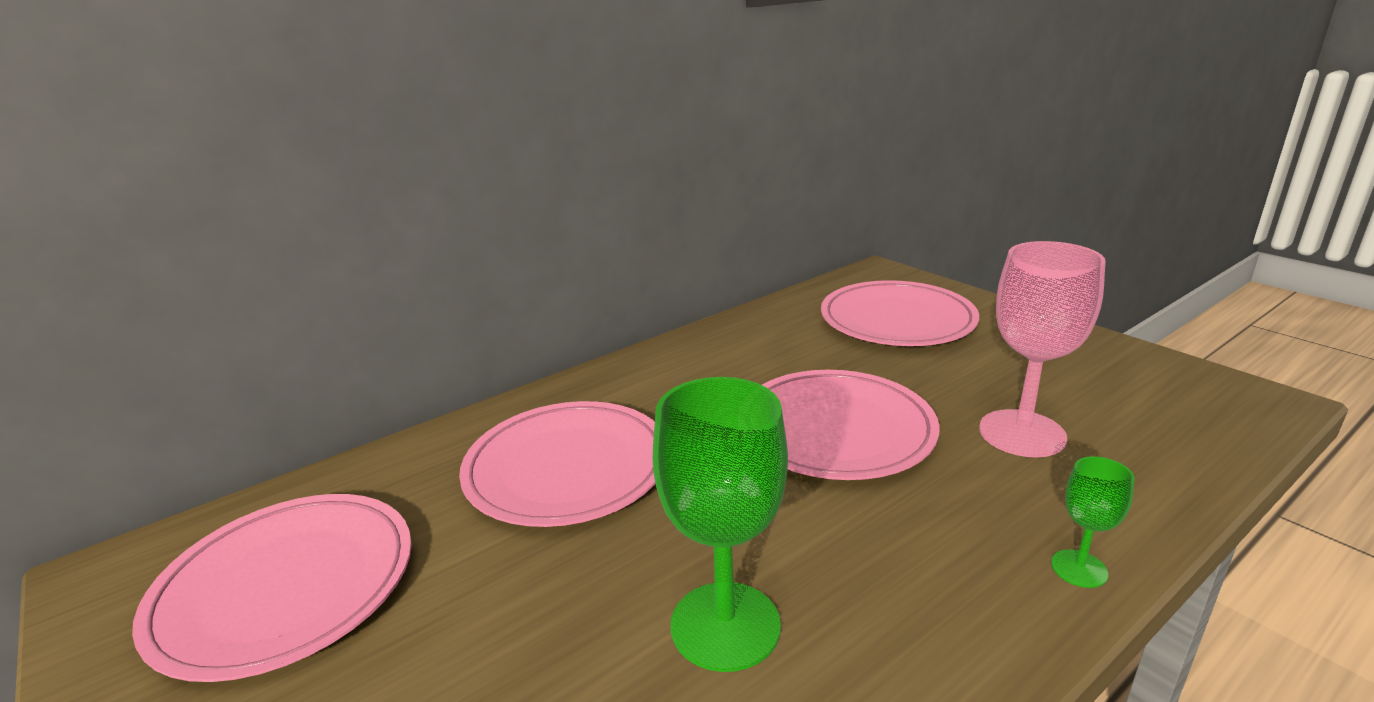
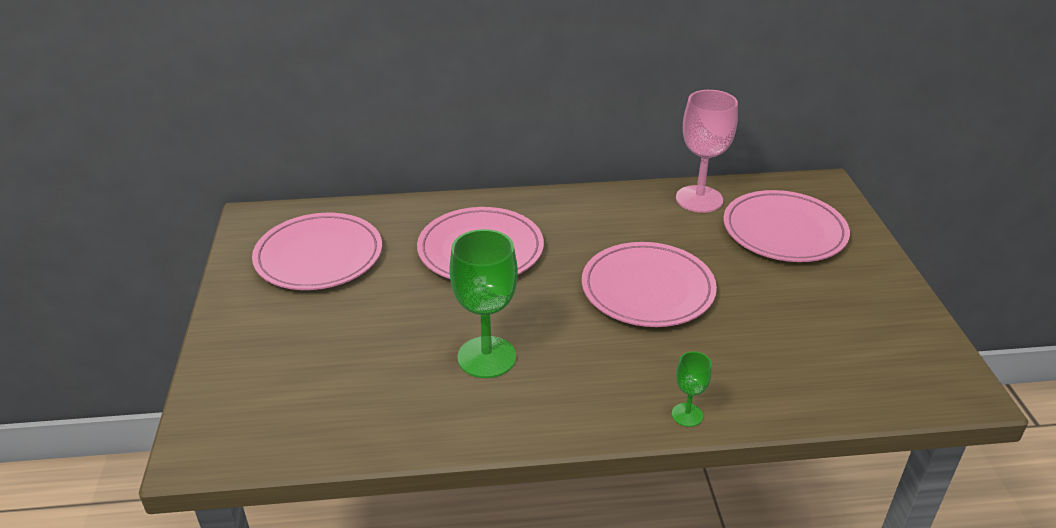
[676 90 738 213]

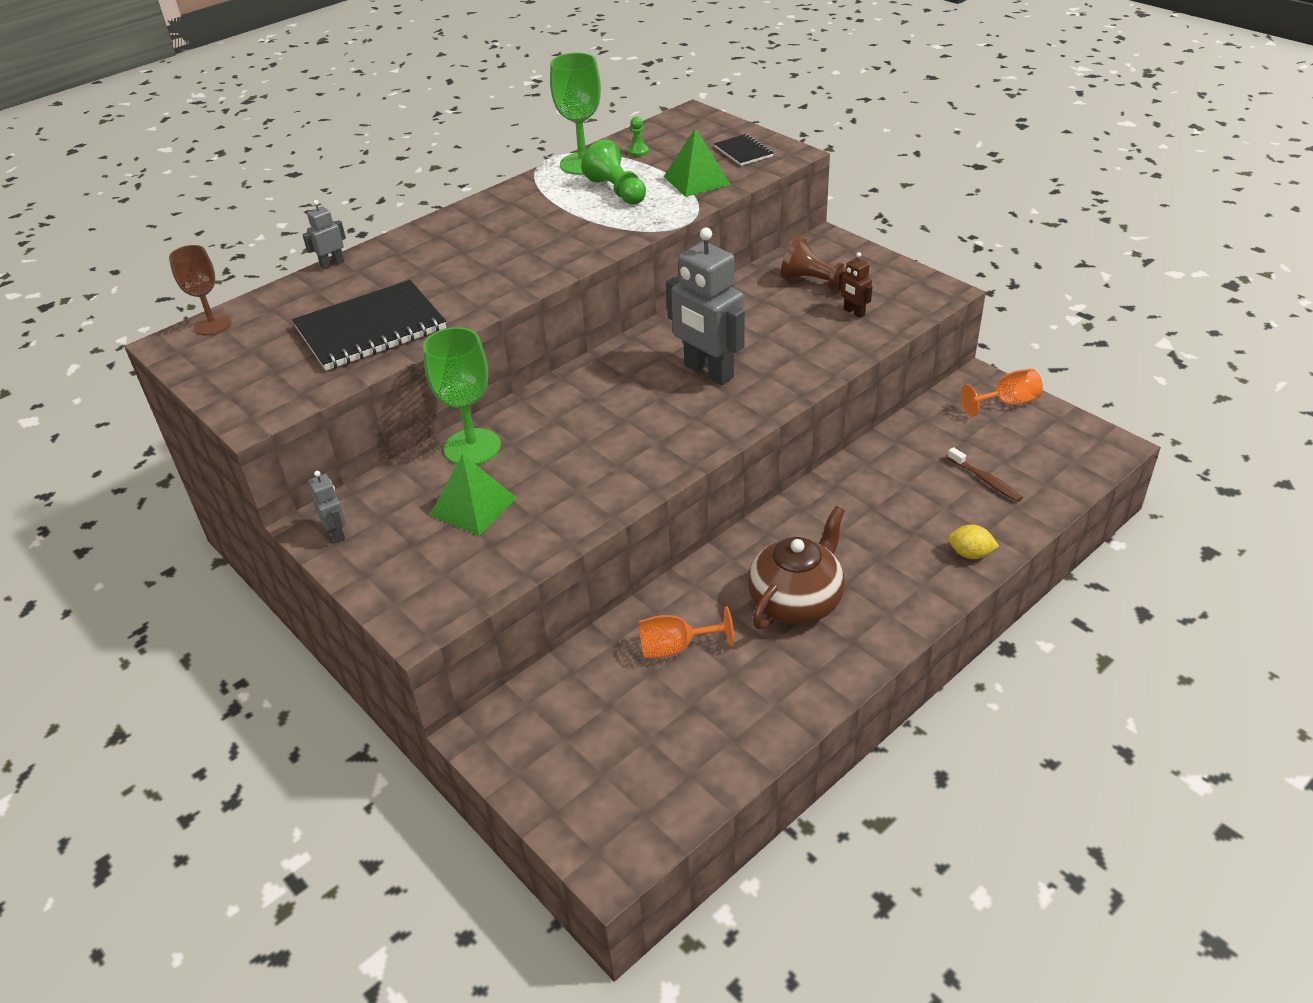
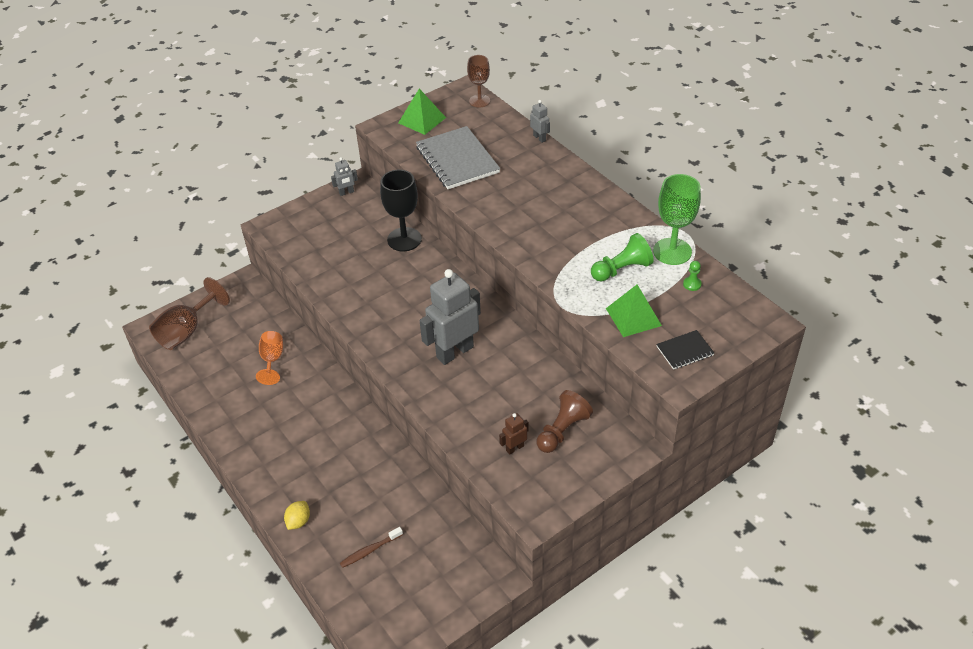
[416 126 500 189]
[380 170 422 251]
[961 369 1043 417] (first image)
[398 89 446 135]
[748 506 845 629] (first image)
[149 277 230 350]

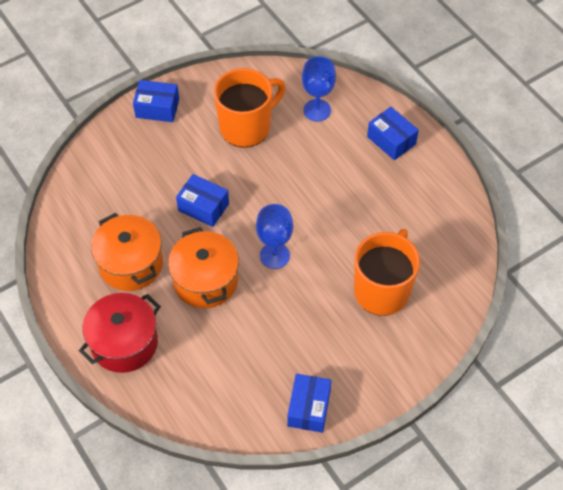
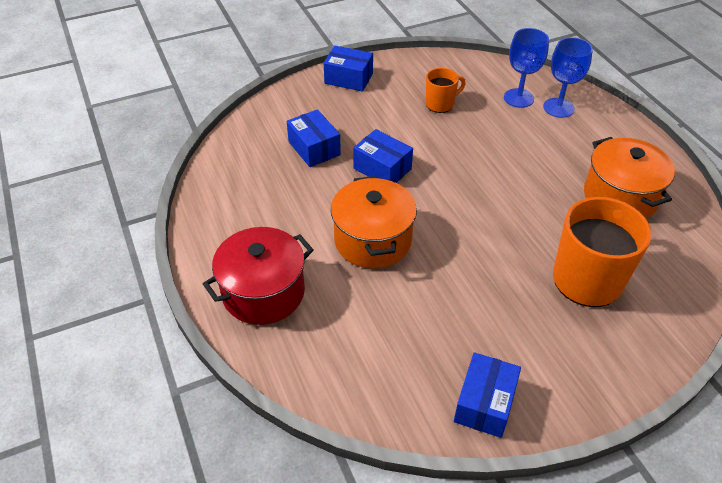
[426 68 466 113]
[287 109 341 167]
[543 37 593 118]
[584 137 675 218]

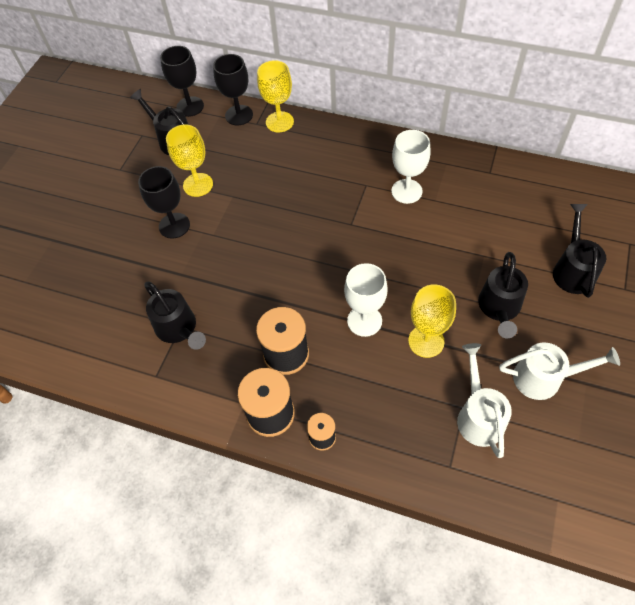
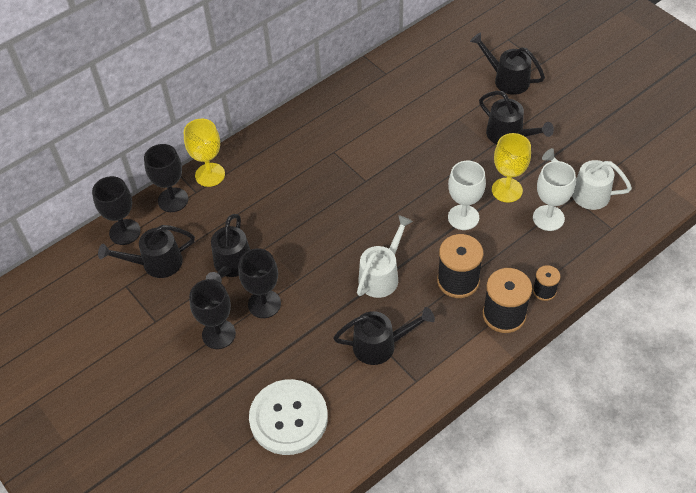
[206 214 250 283]
[533 161 576 231]
[357 215 413 298]
[189 279 236 349]
[249 379 328 455]

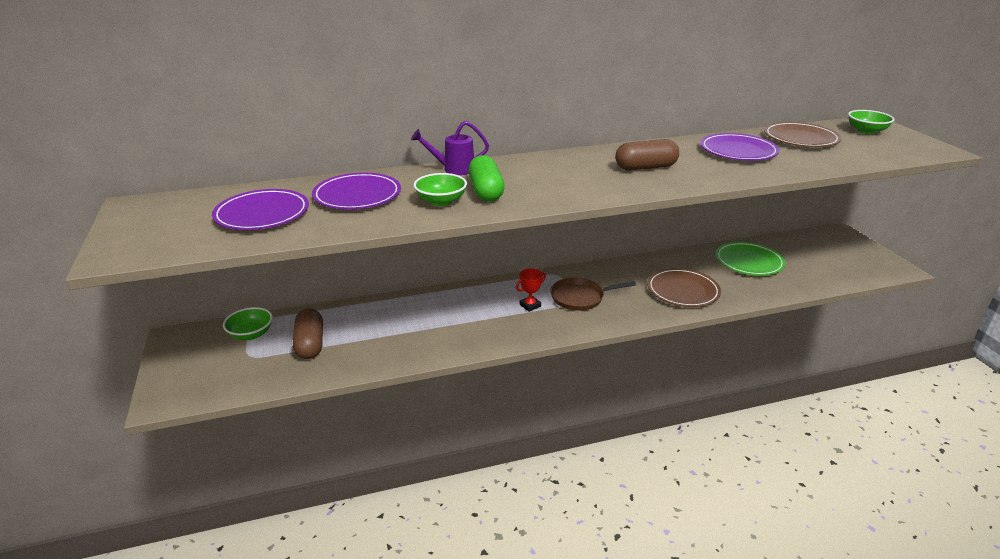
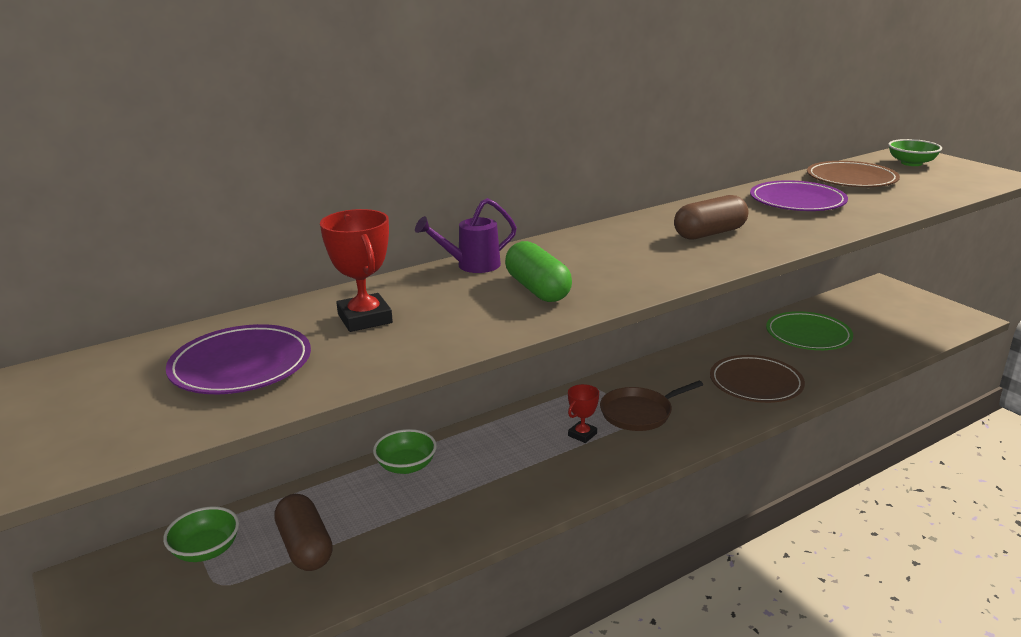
[320 209 393 332]
[373 429 437 474]

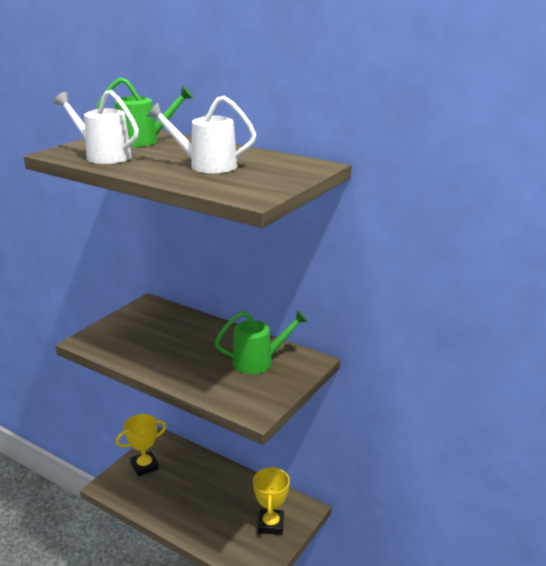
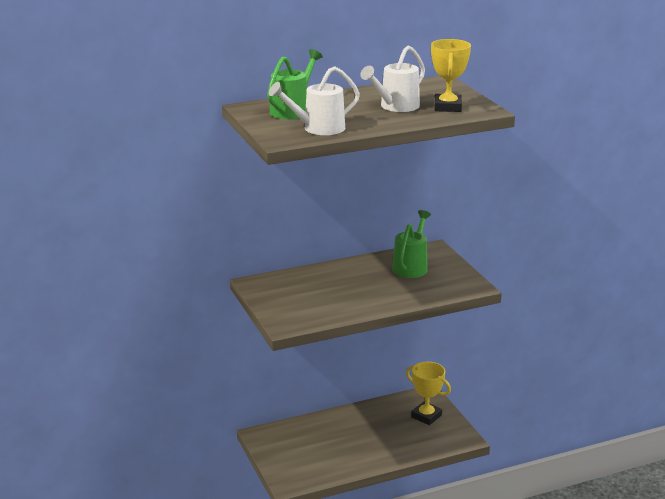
[431 39 471 112]

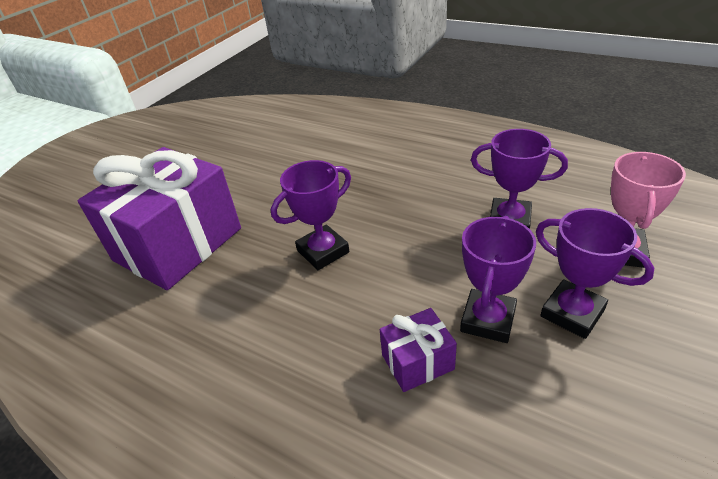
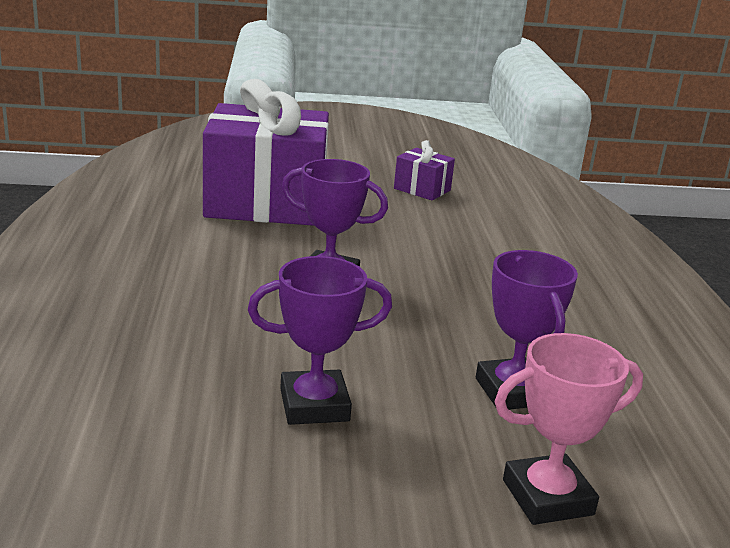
[536 208 654 339] (first image)
[394 140 455 201]

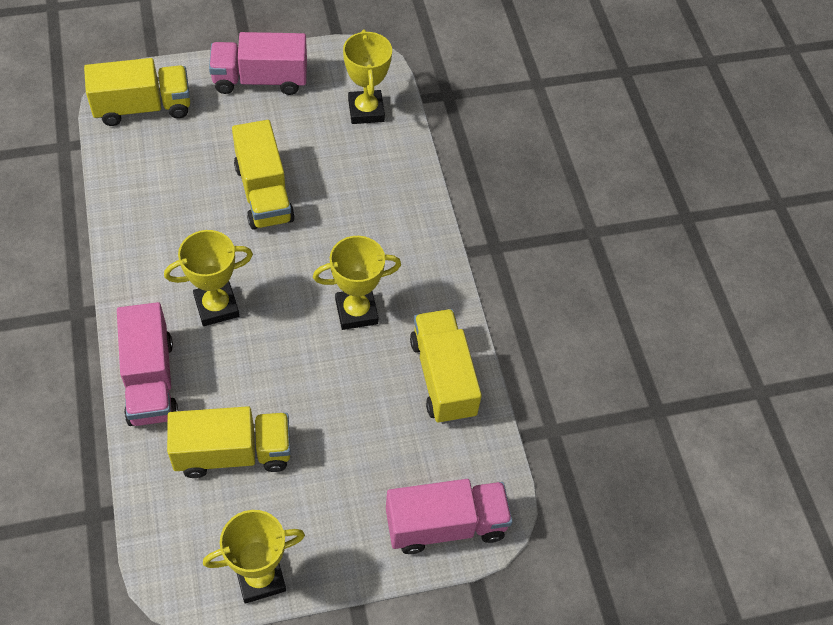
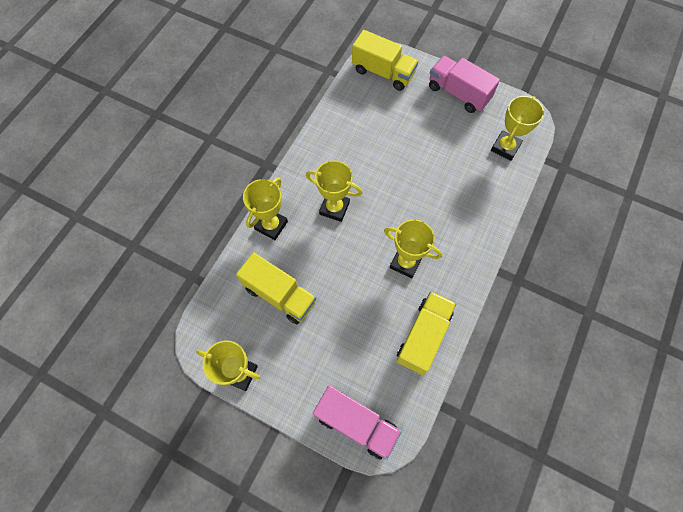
[232 120 295 230] (first image)
[243 177 288 240]

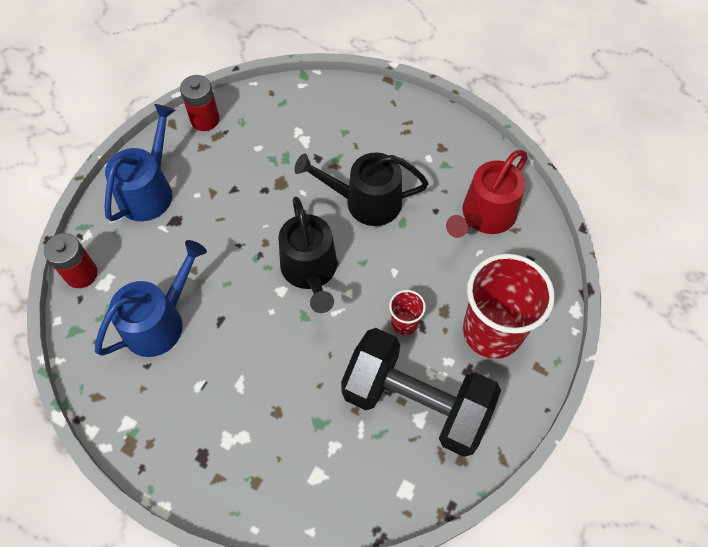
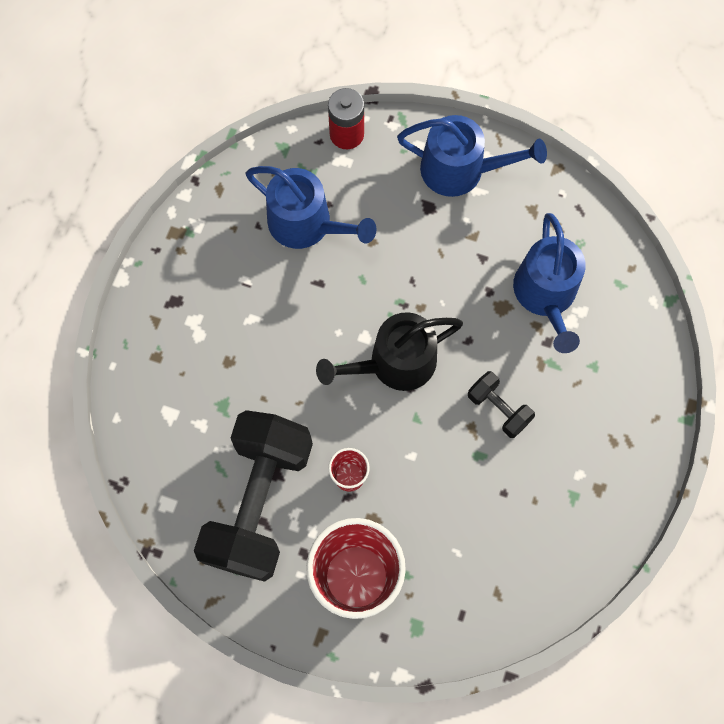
[180 75 220 131] (first image)
[446 150 528 238] (first image)
[468 371 535 438]
[513 213 586 353]

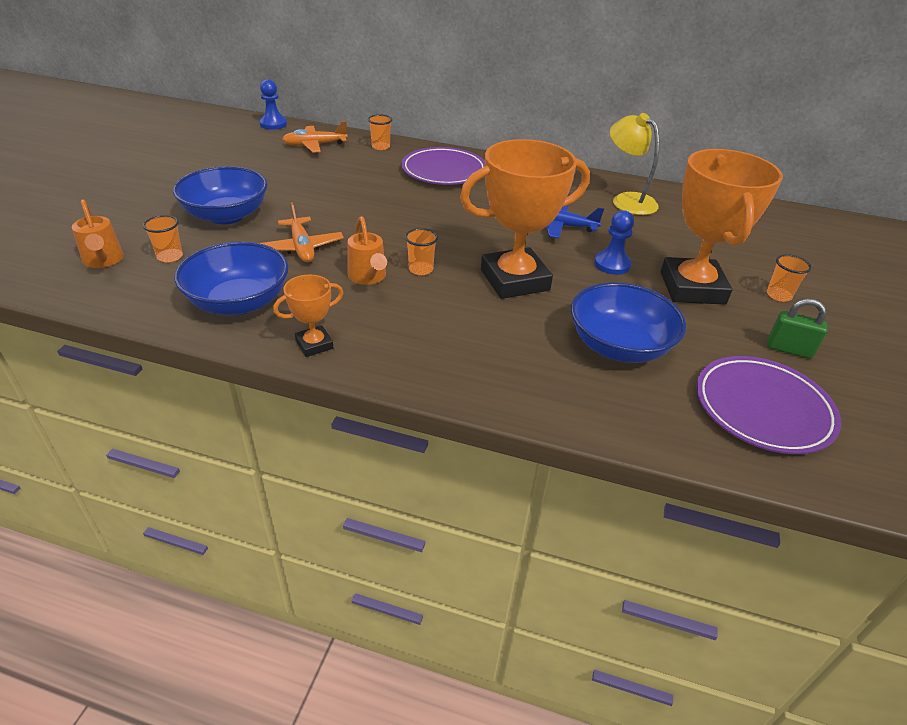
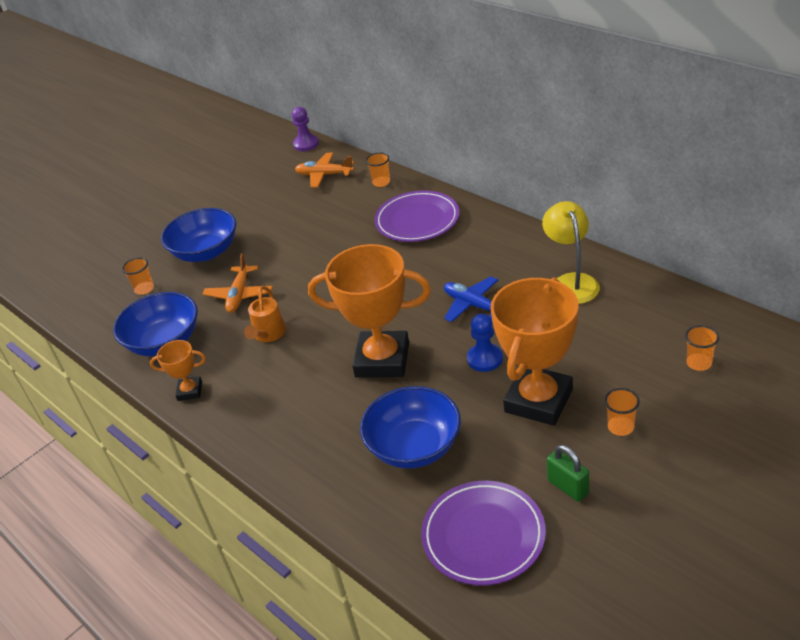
[292 107 319 151]
[72 199 124 268] (first image)
[685 325 719 371]

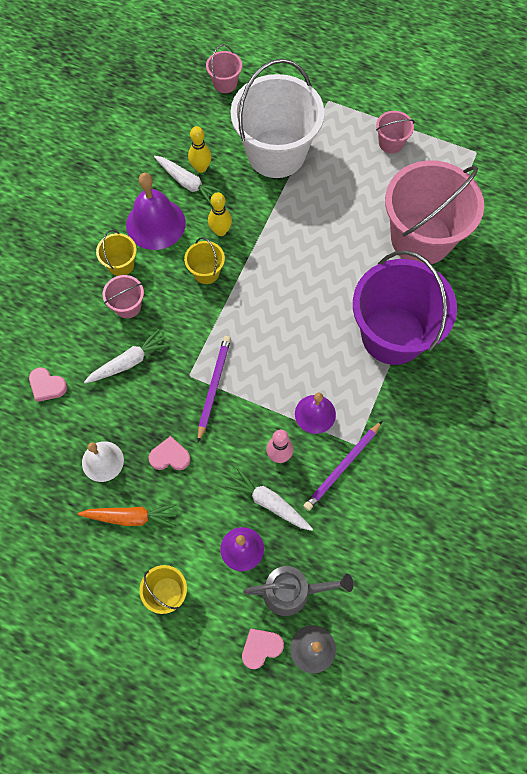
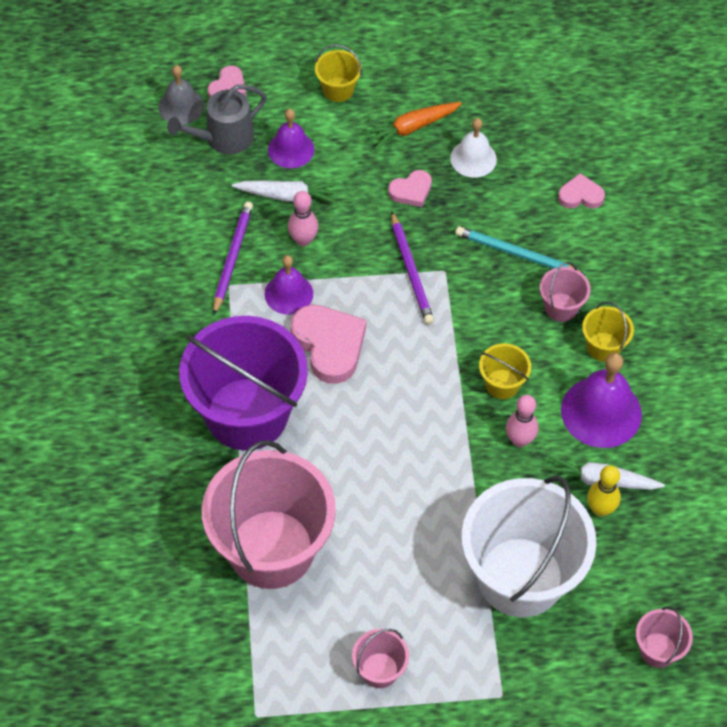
[506 395 538 447]
[455 226 585 275]
[290 305 366 384]

